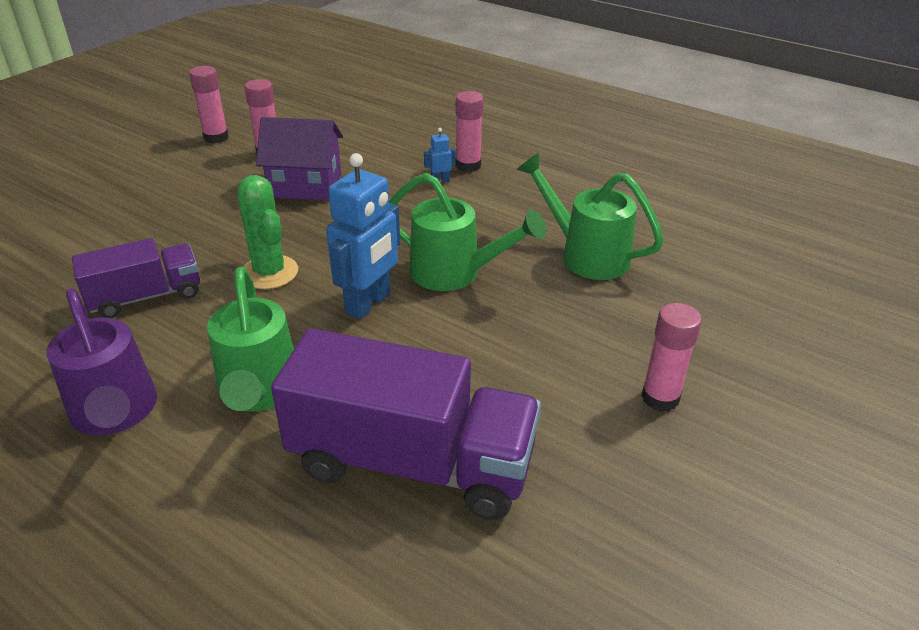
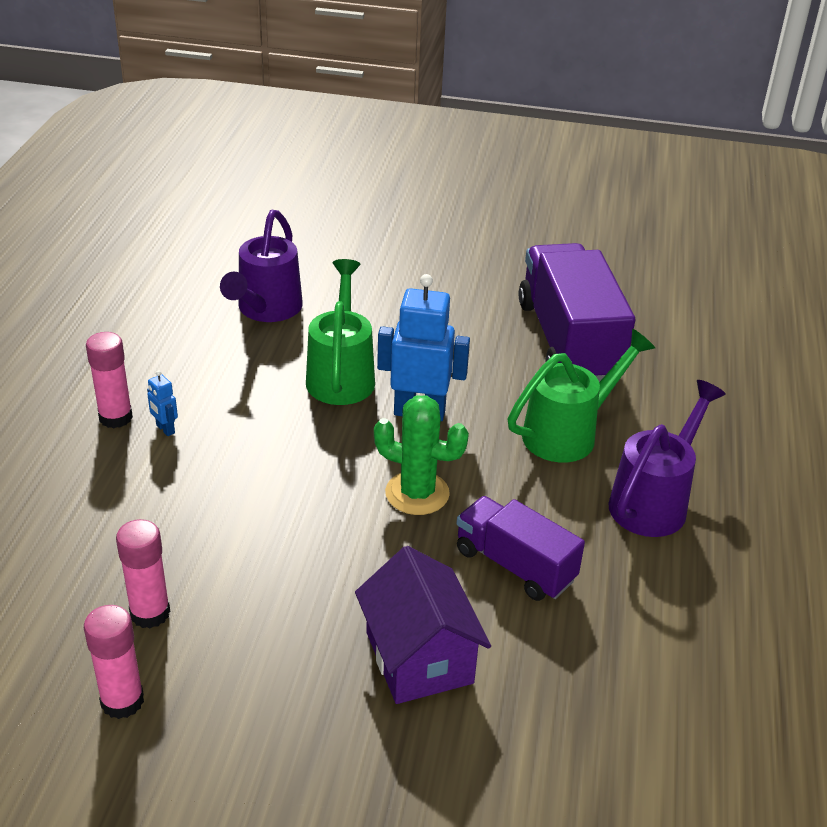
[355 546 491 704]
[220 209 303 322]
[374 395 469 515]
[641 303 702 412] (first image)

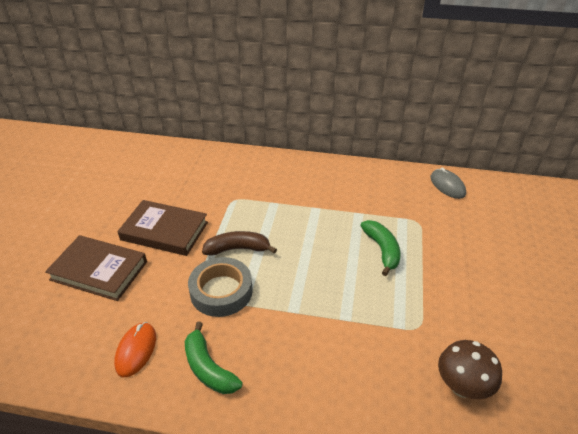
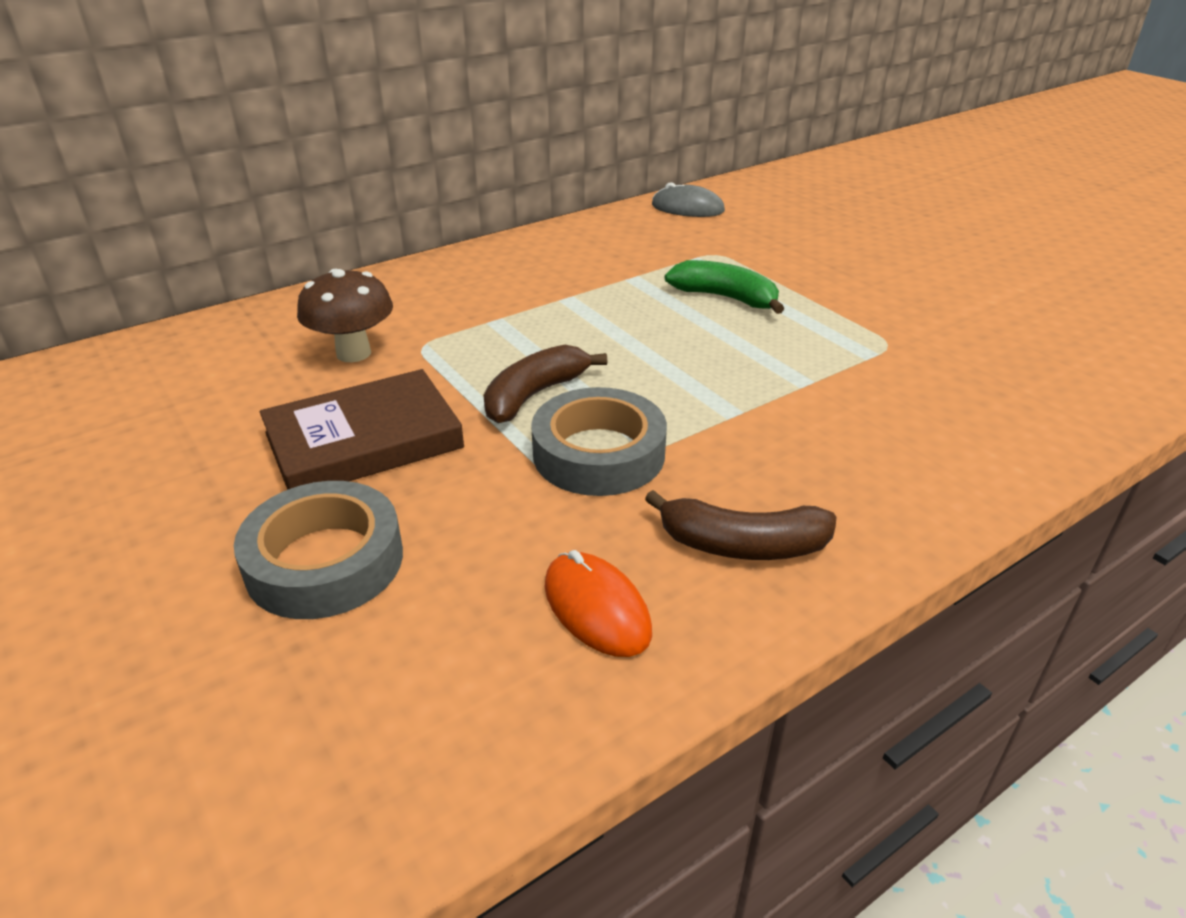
[234 481 403 619]
[645 490 836 560]
[297 269 393 362]

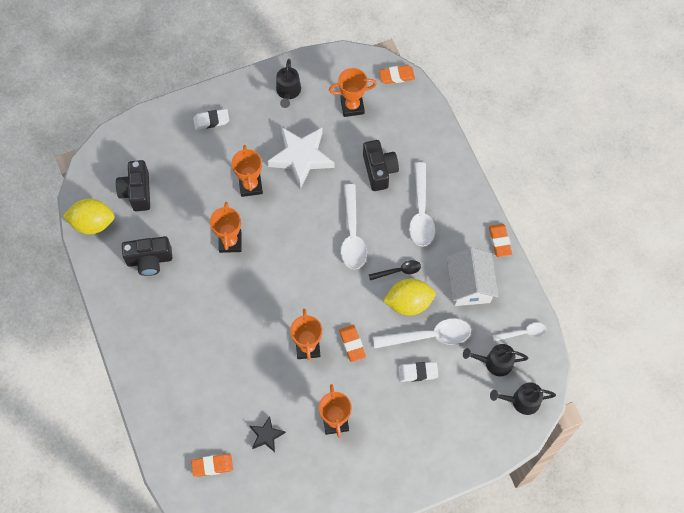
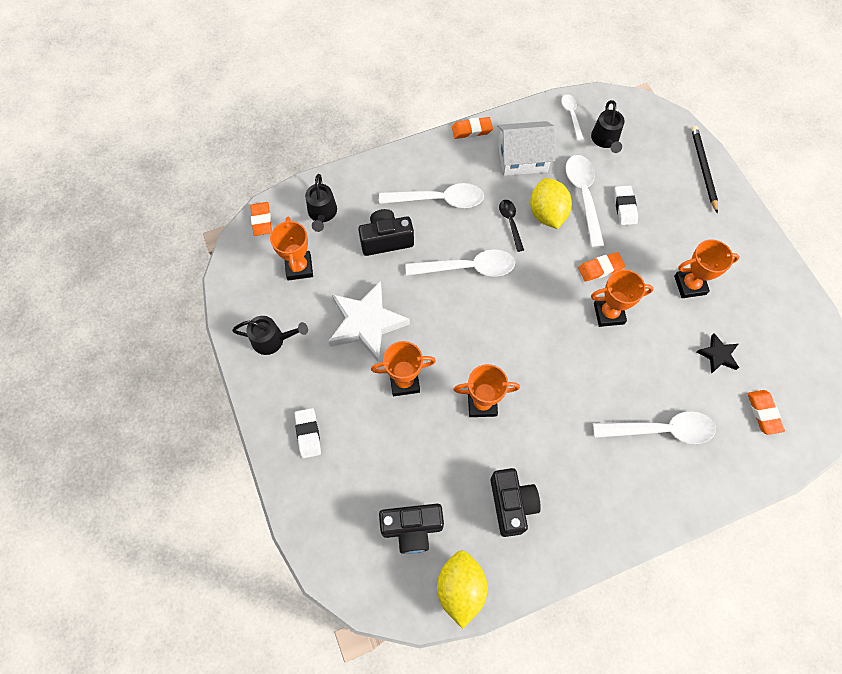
[305 174 337 232]
[691 126 718 213]
[593 411 716 444]

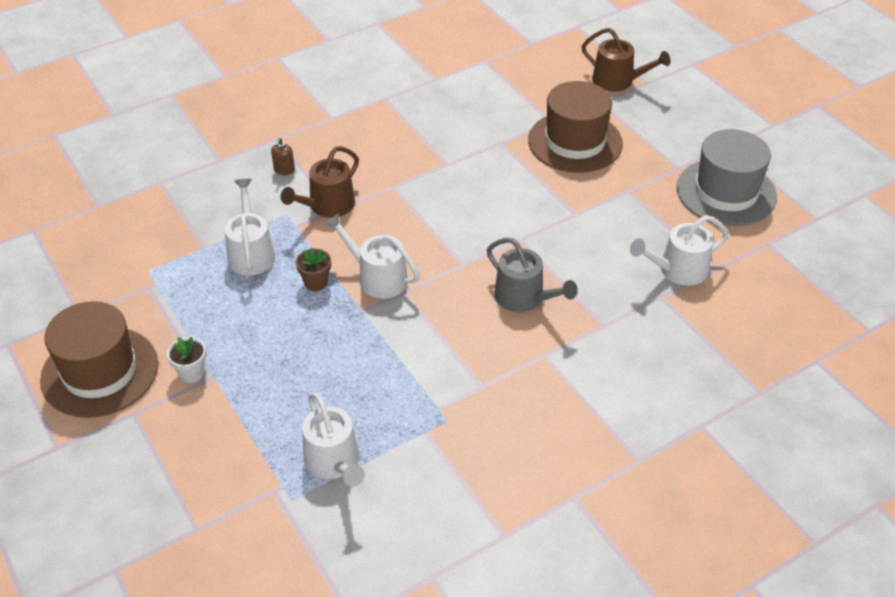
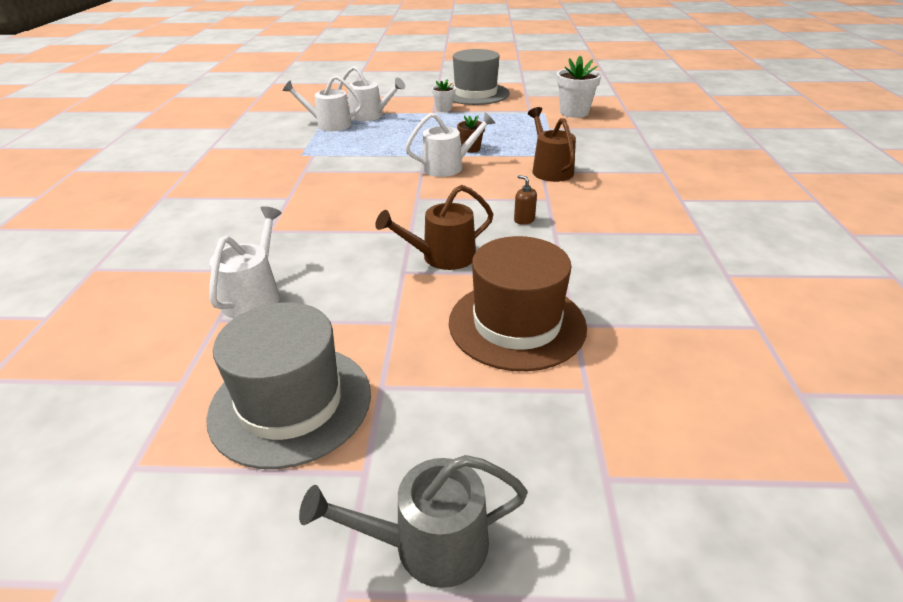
[375 185 494 270]
[514 175 537 225]
[338 66 405 121]
[299 455 528 588]
[452 49 510 105]
[556 56 601 118]

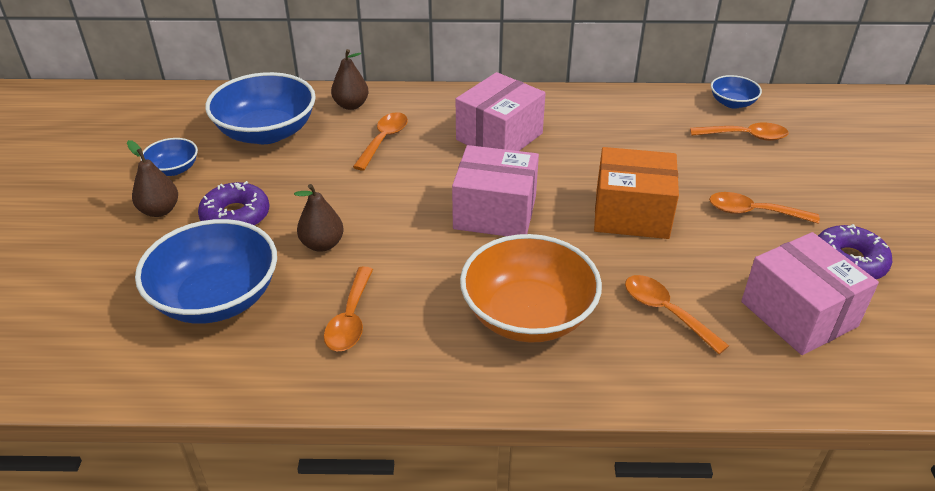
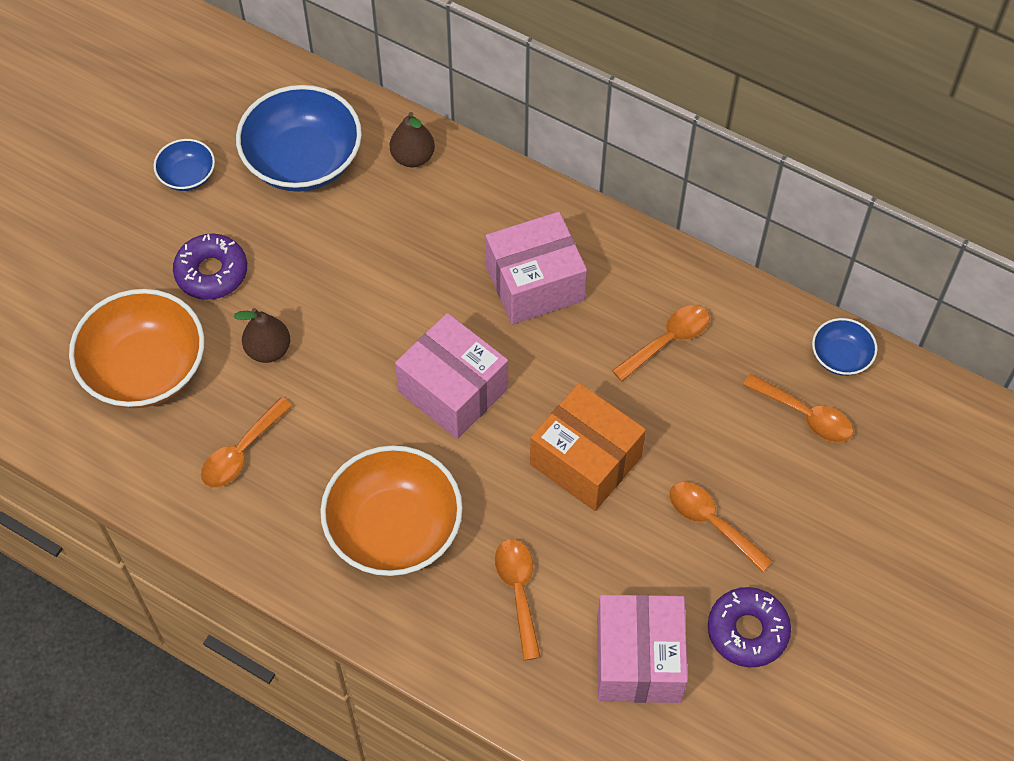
[612 305 710 381]
[127 140 178 217] (first image)
[69 289 204 408]

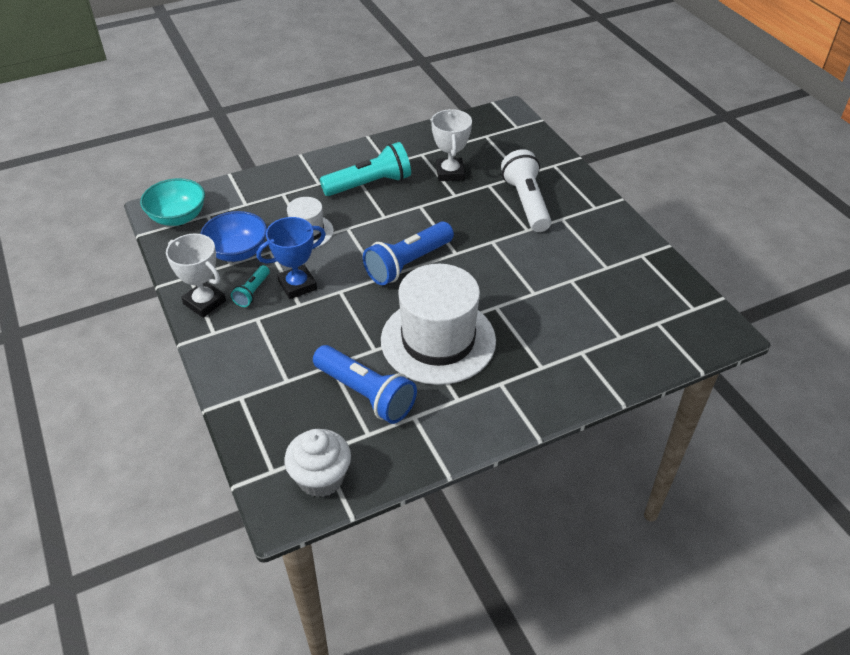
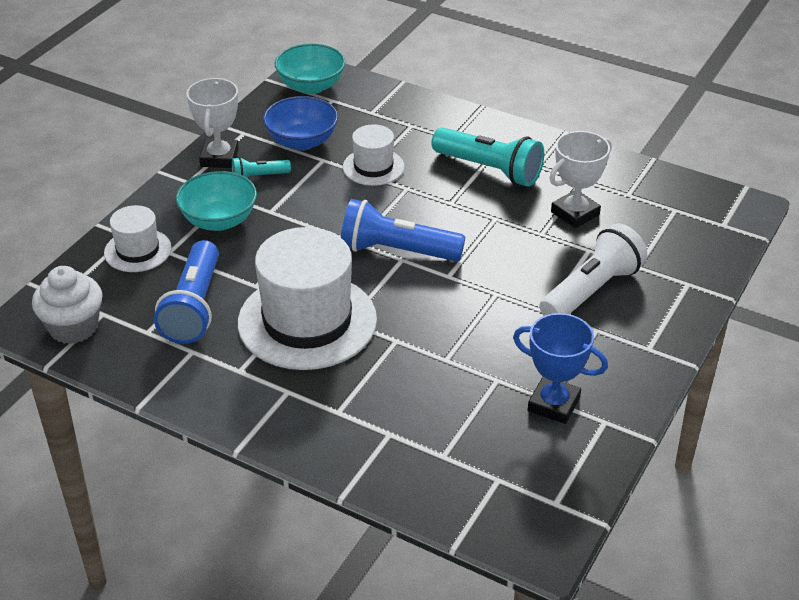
[513 313 608 424]
[176 171 257 231]
[104 205 172 272]

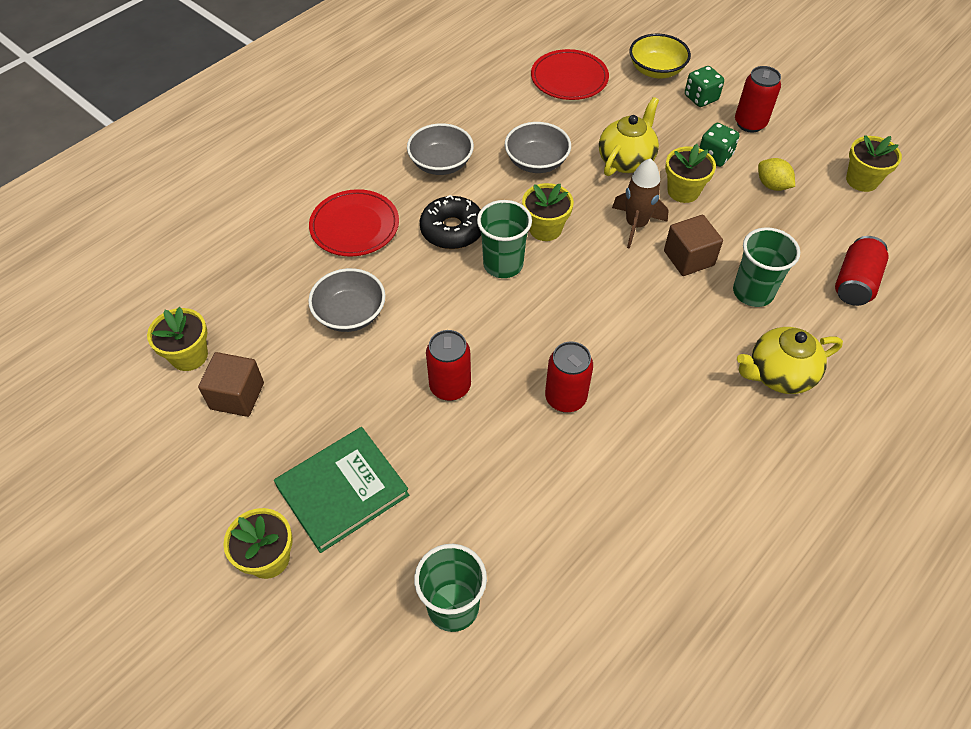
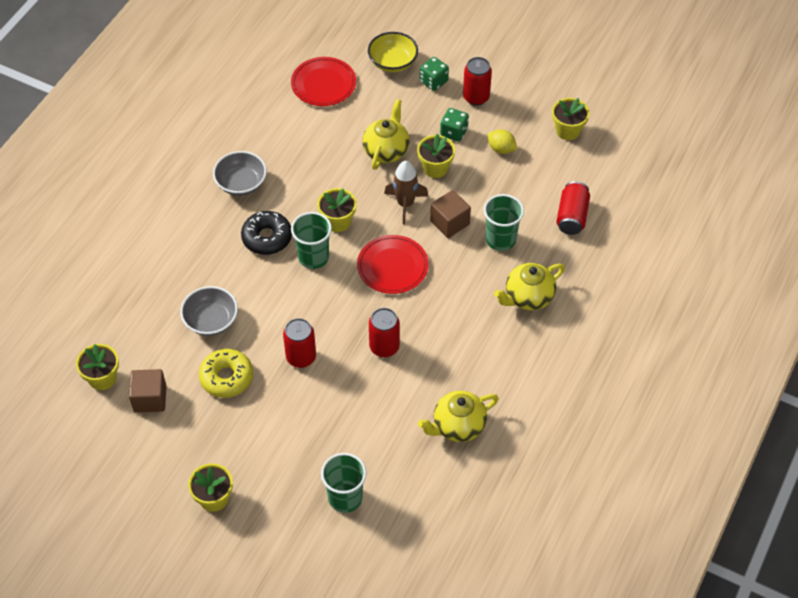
[505 122 571 173] (first image)
[357 235 429 294]
[274 427 409 553] (first image)
[199 349 253 398]
[418 391 499 442]

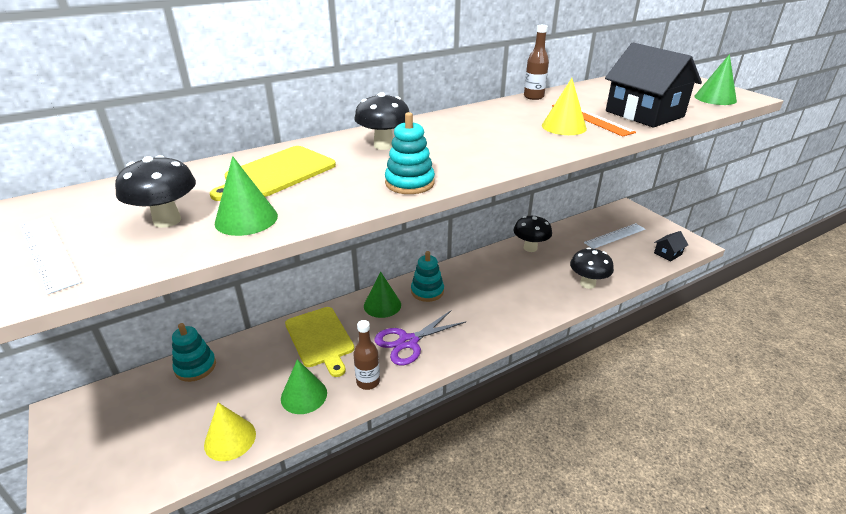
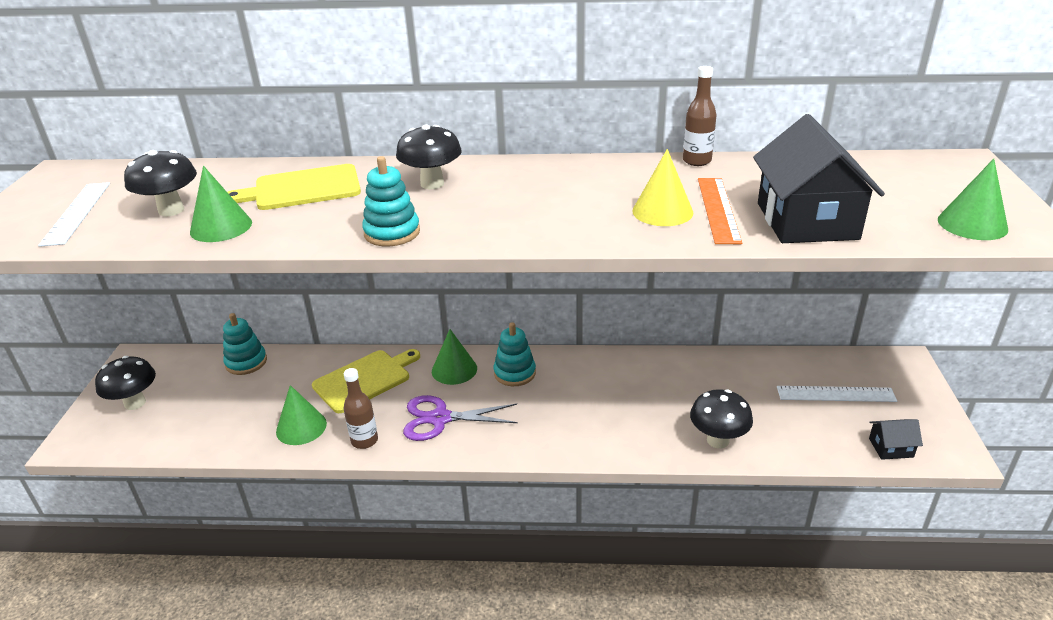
[95 356 156 410]
[312 349 420 413]
[204 402 256 461] (first image)

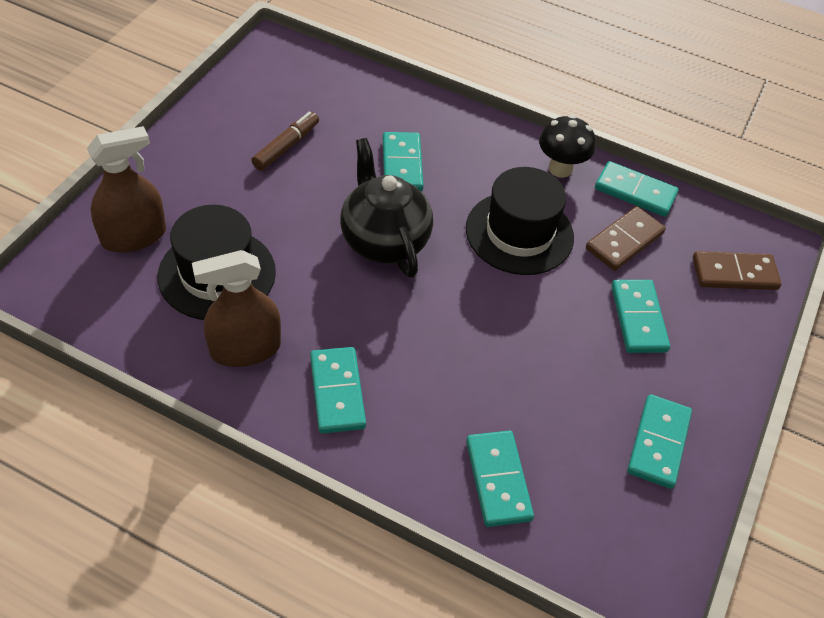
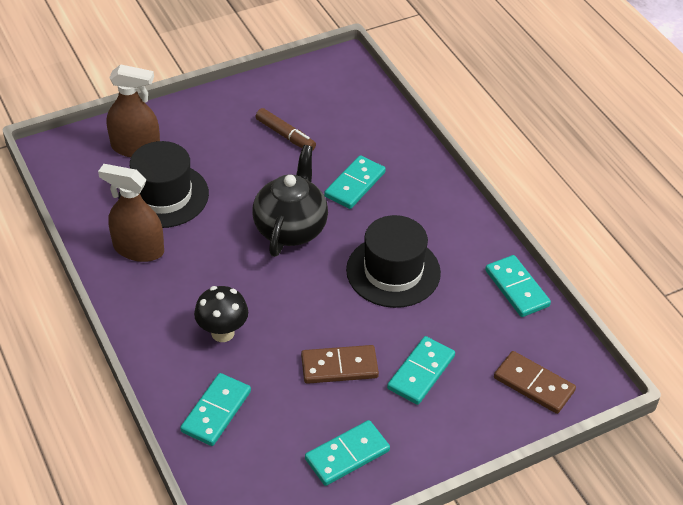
[256 108 316 151]
[194 286 248 342]
[301 345 379 384]
[310 347 366 434] (first image)

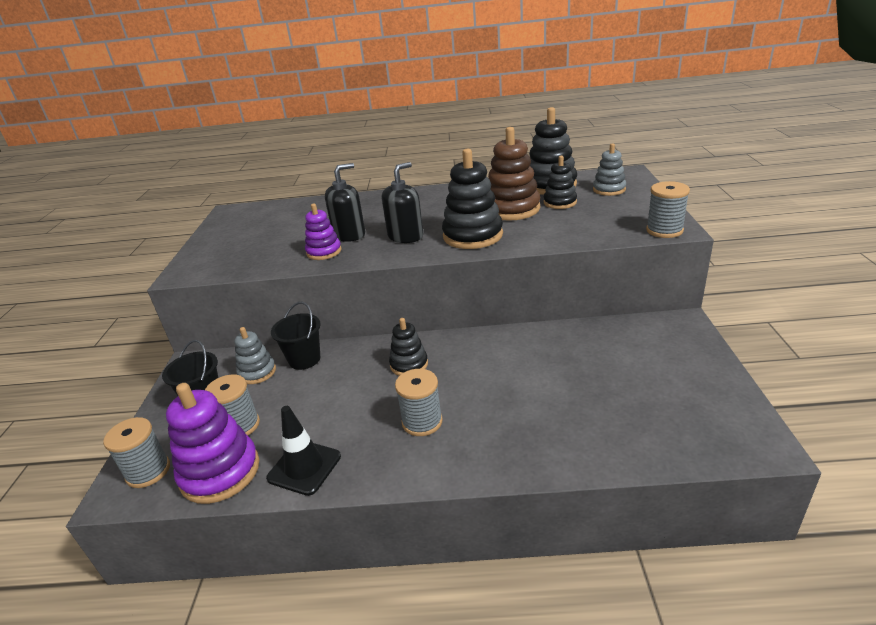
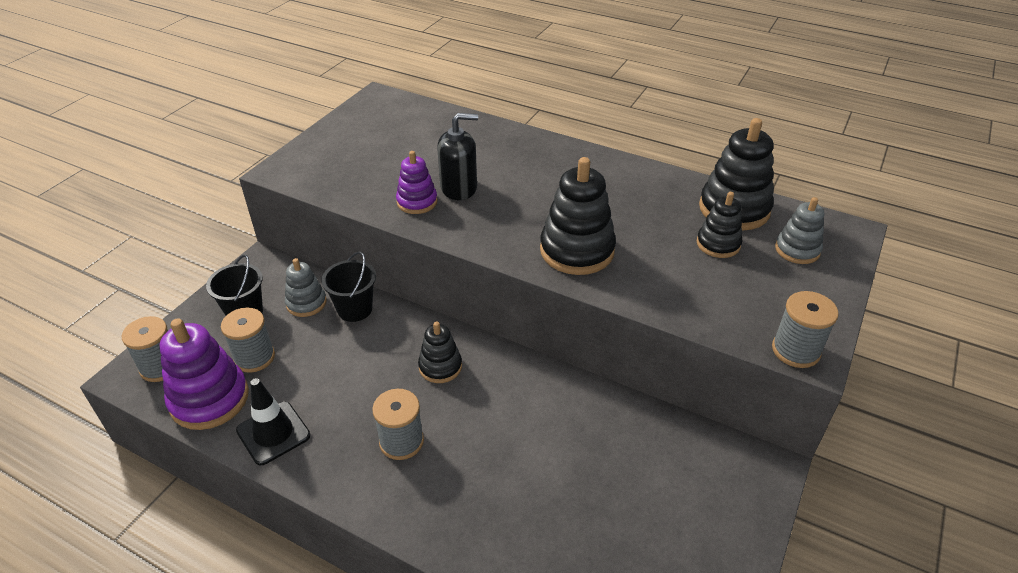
[488 127 540 221] (first image)
[382 162 423 243] (first image)

